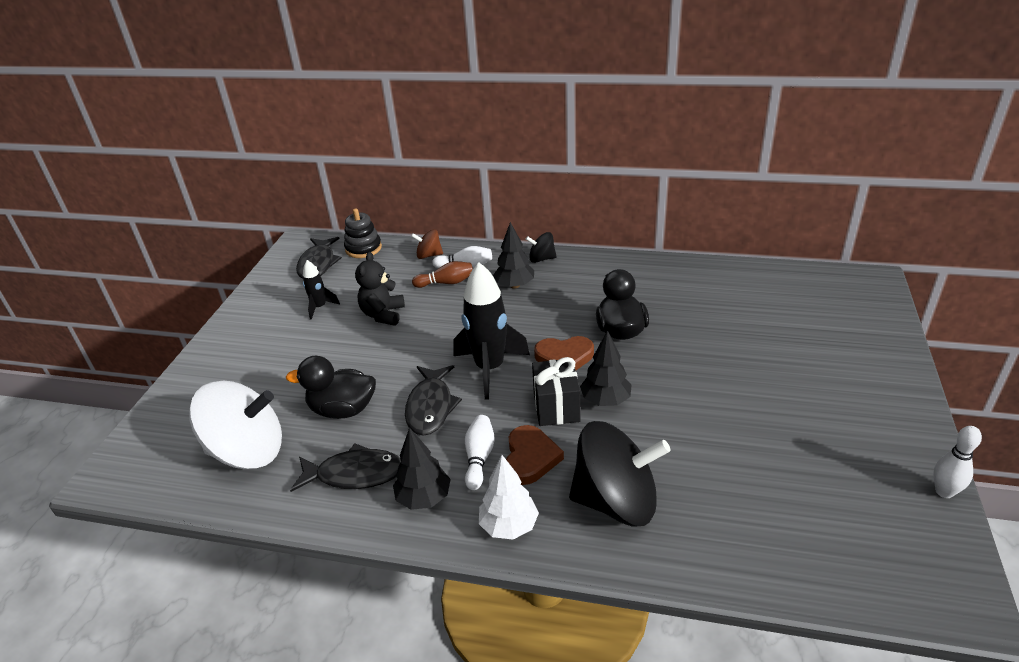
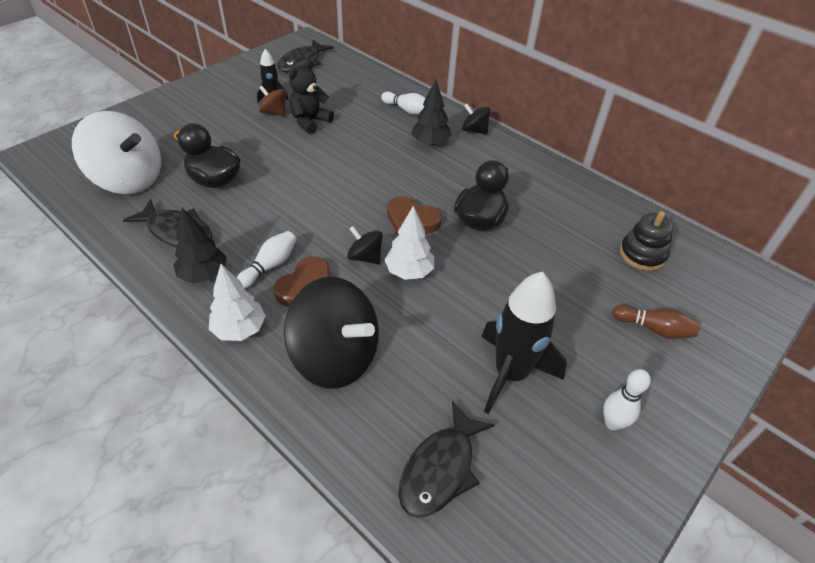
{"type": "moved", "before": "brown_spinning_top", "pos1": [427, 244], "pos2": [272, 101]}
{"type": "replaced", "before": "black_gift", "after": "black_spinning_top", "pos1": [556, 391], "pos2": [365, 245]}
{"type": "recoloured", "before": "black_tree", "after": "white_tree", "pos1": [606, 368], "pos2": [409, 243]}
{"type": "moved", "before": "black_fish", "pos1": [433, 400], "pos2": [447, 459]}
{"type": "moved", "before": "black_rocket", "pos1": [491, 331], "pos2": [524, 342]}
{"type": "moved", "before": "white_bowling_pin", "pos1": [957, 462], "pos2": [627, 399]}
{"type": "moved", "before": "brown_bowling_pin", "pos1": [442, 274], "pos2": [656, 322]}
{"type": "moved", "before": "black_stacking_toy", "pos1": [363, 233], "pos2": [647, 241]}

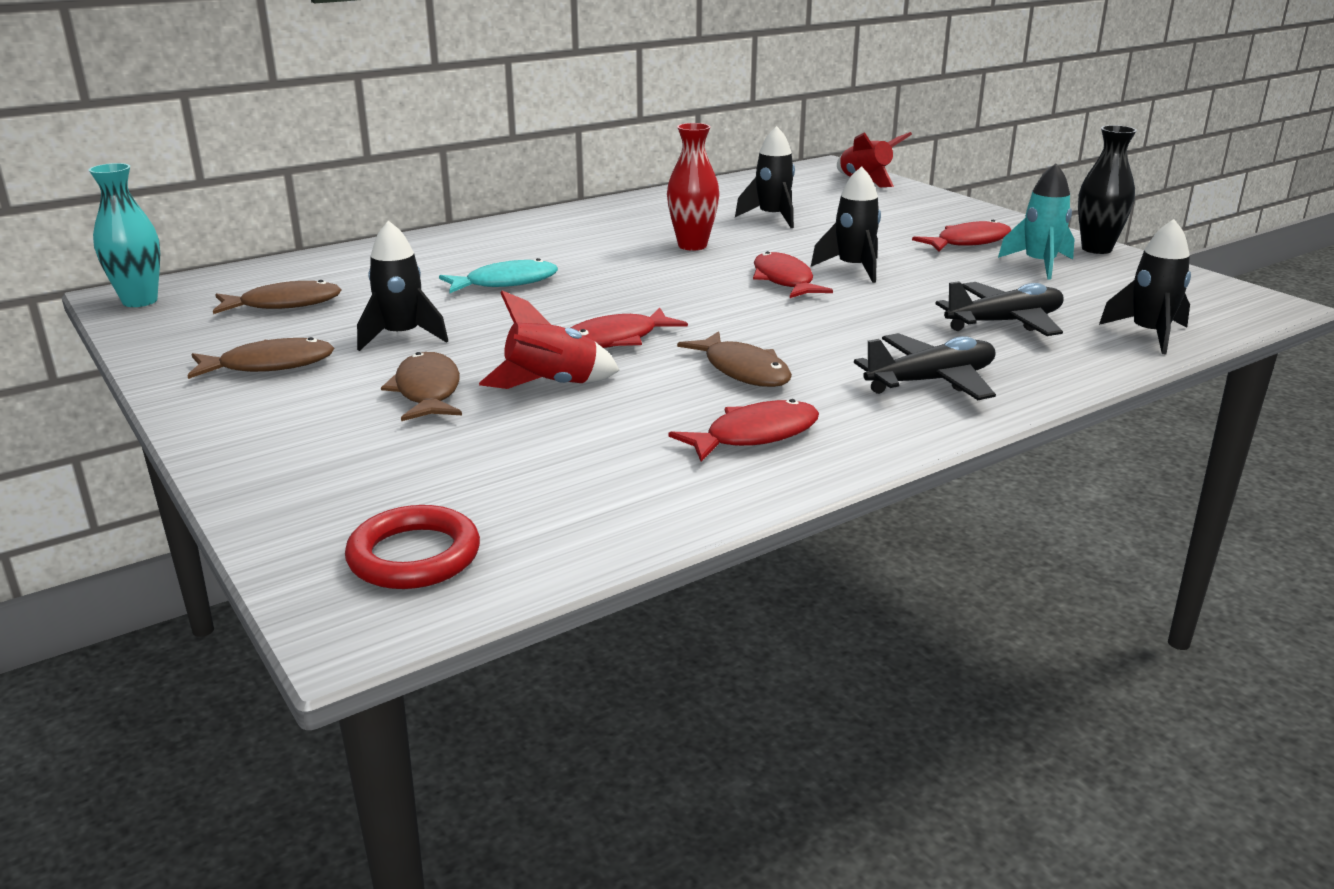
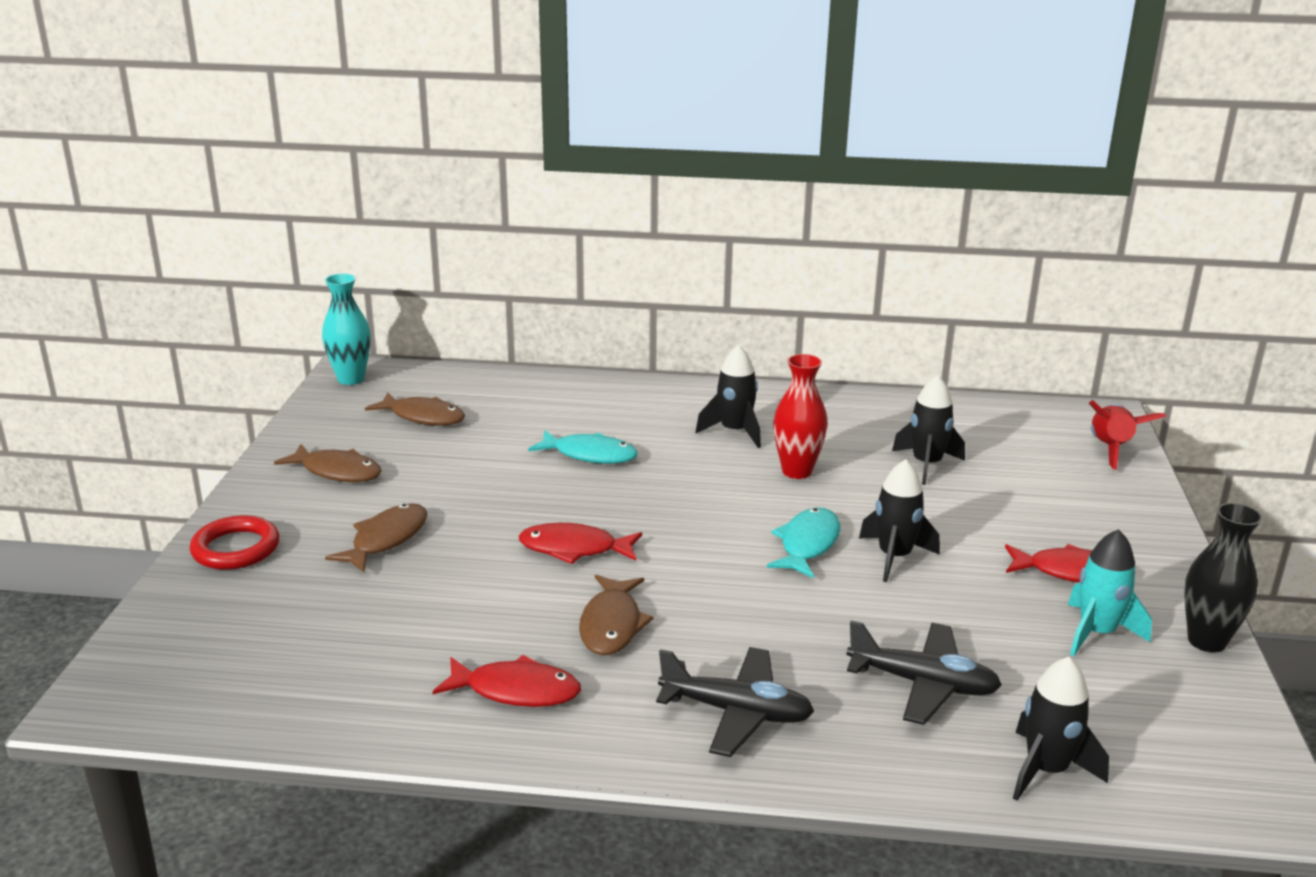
{"type": "moved", "before": "red_ring", "pos1": [412, 547], "pos2": [234, 542]}
{"type": "moved", "before": "black_rocket", "pos1": [402, 286], "pos2": [728, 396]}
{"type": "recoloured", "before": "red_fish", "after": "turquoise_fish", "pos1": [793, 274], "pos2": [803, 543]}
{"type": "removed", "before": "red_rocket", "pos1": [549, 340]}

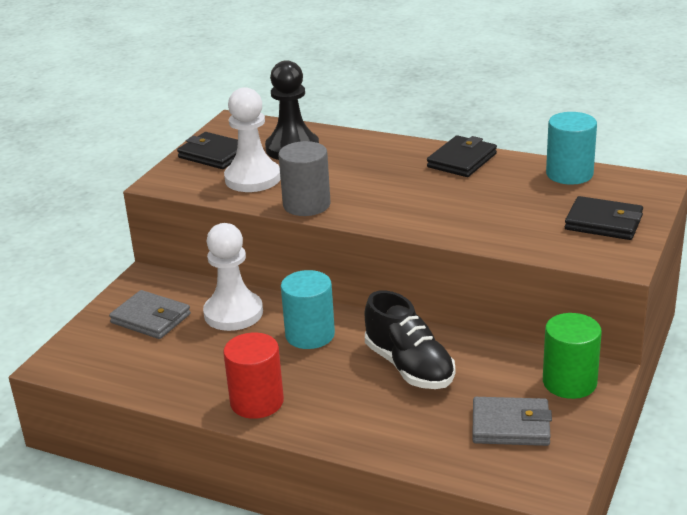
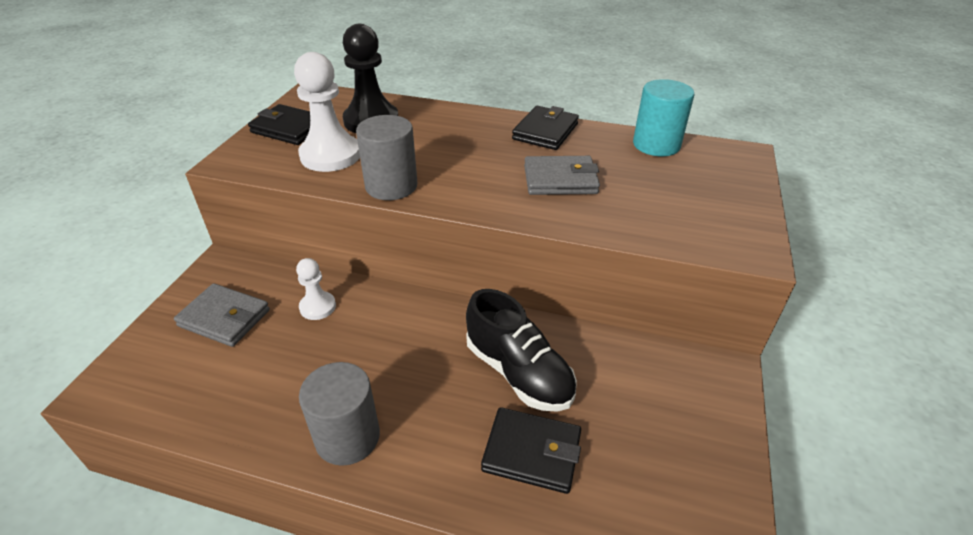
{"type": "resized", "before": "white_pawn", "pos1": [233, 277], "pos2": [316, 289], "scale": 0.56}
{"type": "recoloured", "before": "red_cylinder", "after": "grey_cylinder", "pos1": [253, 375], "pos2": [339, 414]}
{"type": "moved", "before": "black_wallet", "pos1": [604, 218], "pos2": [531, 450]}
{"type": "moved", "before": "grey_wallet", "pos1": [512, 421], "pos2": [562, 175]}
{"type": "removed", "before": "turquoise_cylinder", "pos1": [308, 309]}
{"type": "removed", "before": "green_cylinder", "pos1": [572, 356]}

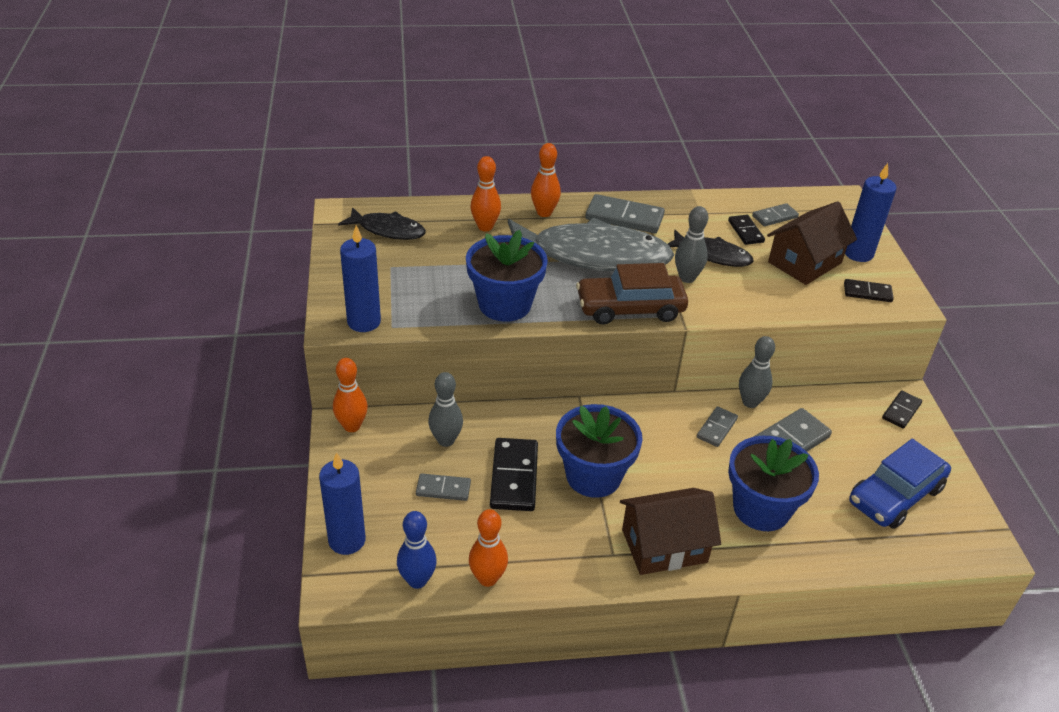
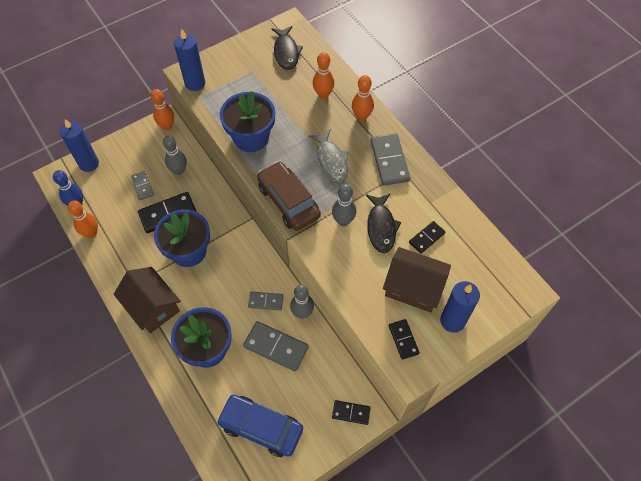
{"type": "resized", "before": "grey_fish", "pos1": [591, 245], "pos2": [329, 156], "scale": 0.52}
{"type": "removed", "before": "grey_domino", "pos1": [775, 214]}

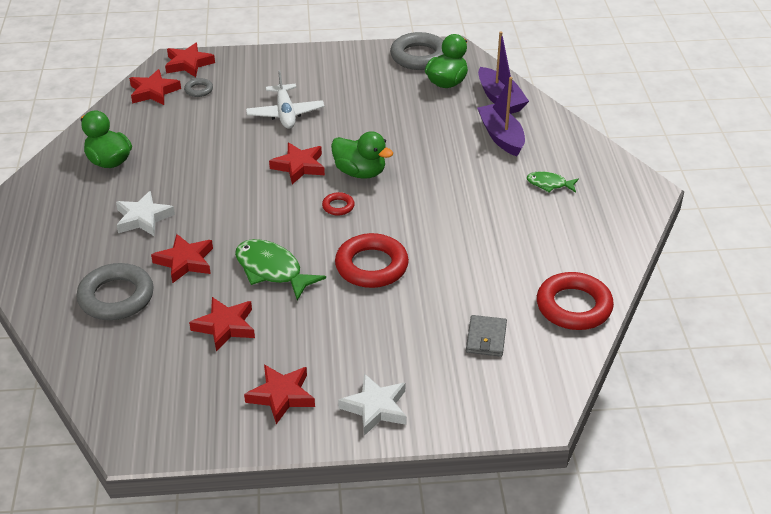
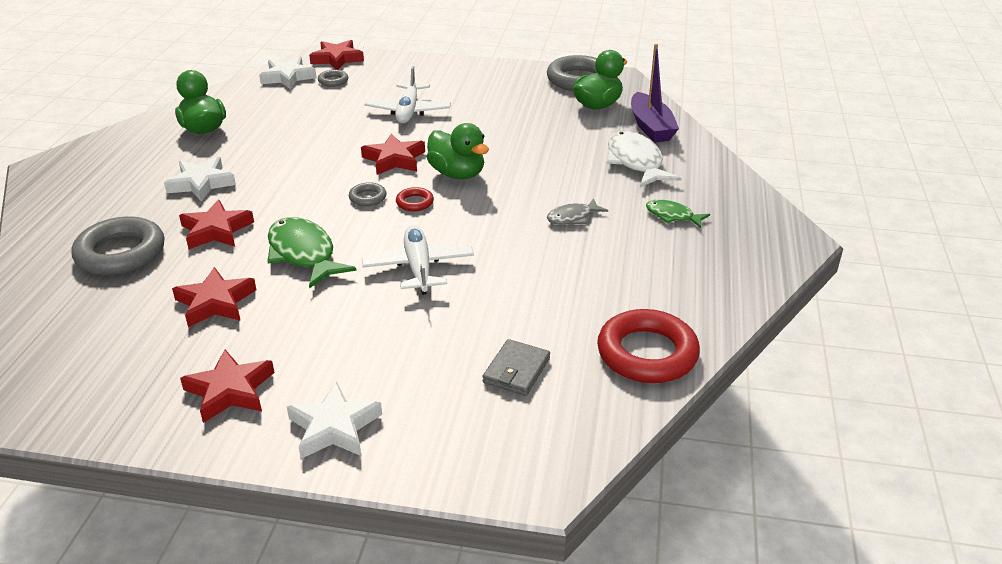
{"type": "recoloured", "before": "red_star", "after": "white_star", "pos1": [155, 87], "pos2": [288, 73]}
{"type": "added", "after": "grey_ring", "pos2": [368, 194]}
{"type": "replaced", "before": "red_ring", "after": "white_plane", "pos1": [372, 260], "pos2": [418, 260]}
{"type": "added", "after": "grey_fish", "pos2": [577, 211]}
{"type": "replaced", "before": "purple_boat", "after": "white_fish", "pos1": [501, 116], "pos2": [643, 159]}

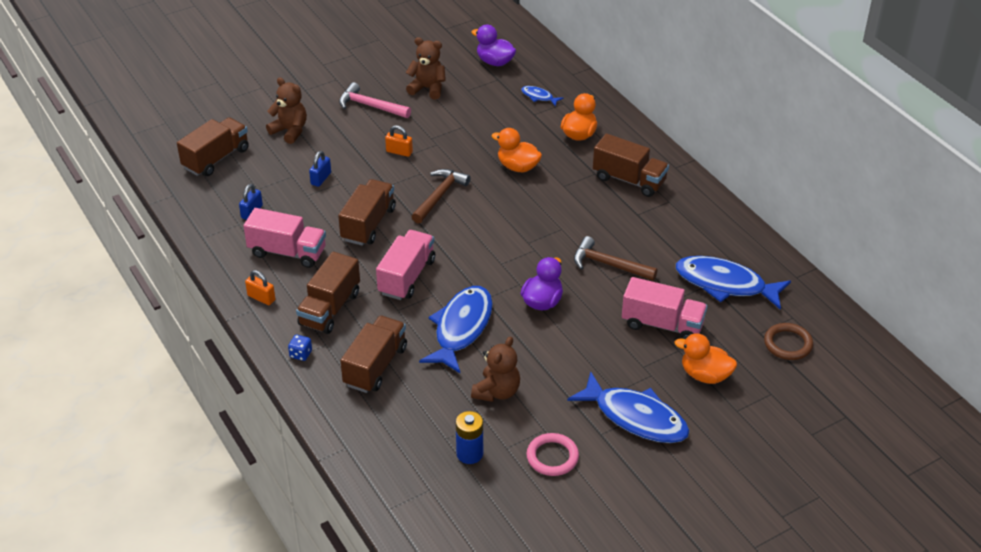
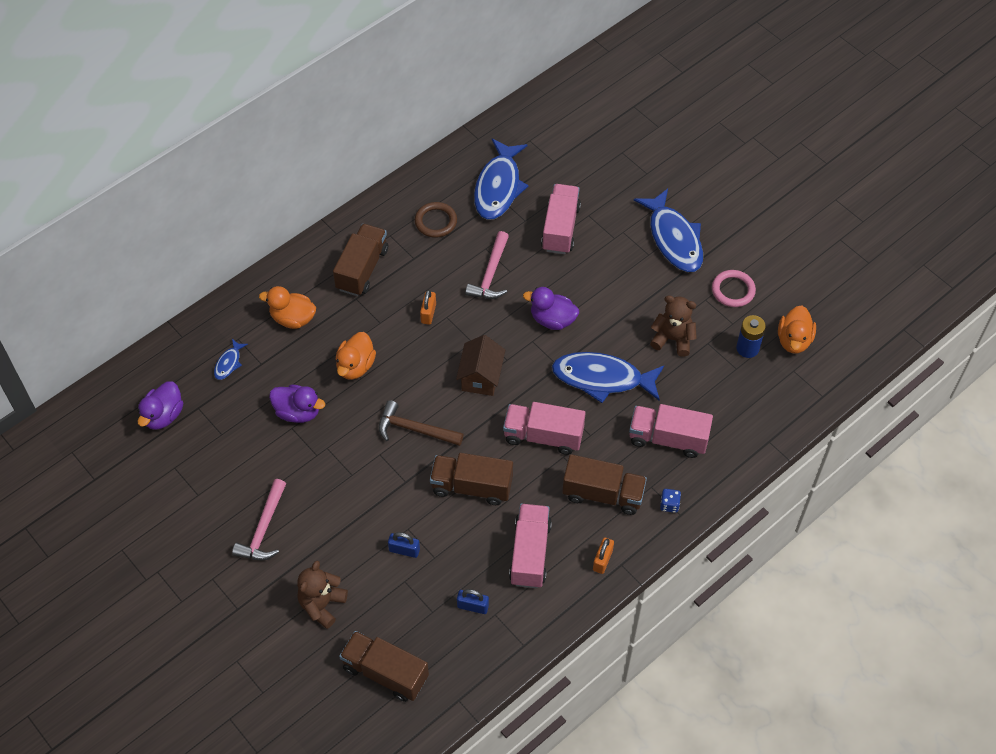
{"type": "added", "after": "purple_duck", "pos2": [297, 403]}
{"type": "moved", "before": "brown_ring", "pos1": [788, 341], "pos2": [436, 220]}
{"type": "moved", "before": "orange_padlock", "pos1": [399, 141], "pos2": [428, 307]}
{"type": "added", "after": "brown_house", "pos2": [480, 365]}
{"type": "recoloured", "before": "brown_hammer", "after": "pink_hammer", "pos1": [616, 258], "pos2": [487, 265]}
{"type": "recoloured", "before": "brown_truck", "after": "pink_truck", "pos1": [373, 354], "pos2": [671, 431]}
{"type": "turned", "before": "blue_fish", "pos1": [628, 407], "pos2": [668, 230], "turn": 135}
{"type": "moved", "before": "orange_duck", "pos1": [706, 358], "pos2": [797, 329]}
{"type": "removed", "before": "brown_teddy_bear", "pos1": [426, 68]}

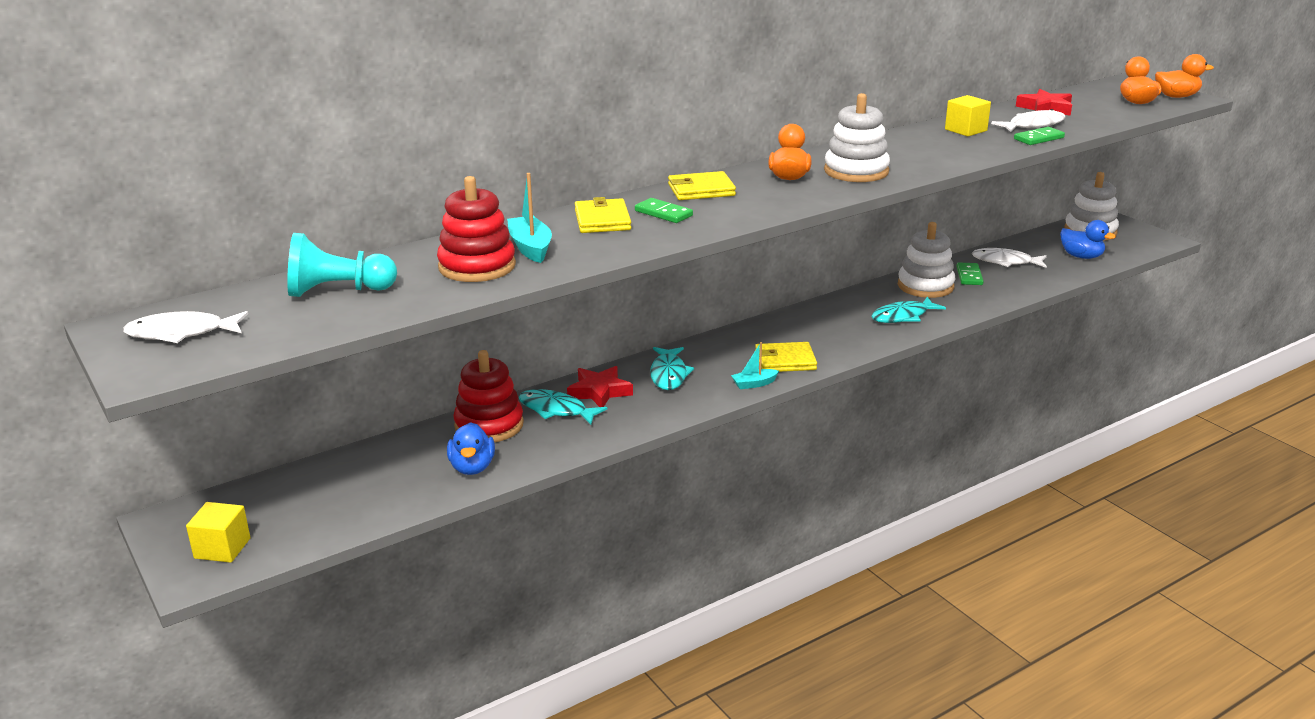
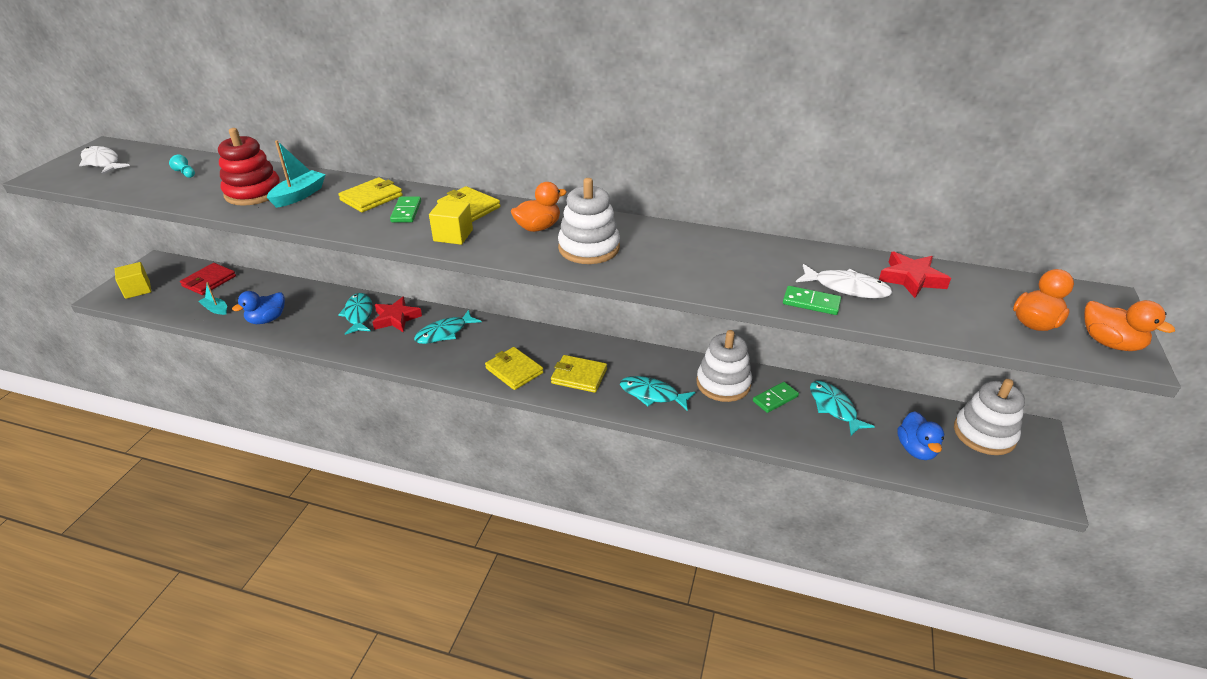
{"type": "resized", "before": "turquoise_pawn", "pos1": [342, 265], "pos2": [182, 166], "scale": 0.42}
{"type": "added", "after": "red_wallet", "pos2": [208, 279]}
{"type": "moved", "before": "turquoise_boat", "pos1": [755, 365], "pos2": [212, 298]}
{"type": "moved", "before": "yellow_cube", "pos1": [968, 115], "pos2": [451, 222]}
{"type": "added", "after": "yellow_wallet", "pos2": [579, 374]}
{"type": "recoloured", "before": "white_fish", "after": "turquoise_fish", "pos1": [1009, 258], "pos2": [842, 408]}
{"type": "removed", "before": "red_stacking_toy", "pos1": [488, 396]}

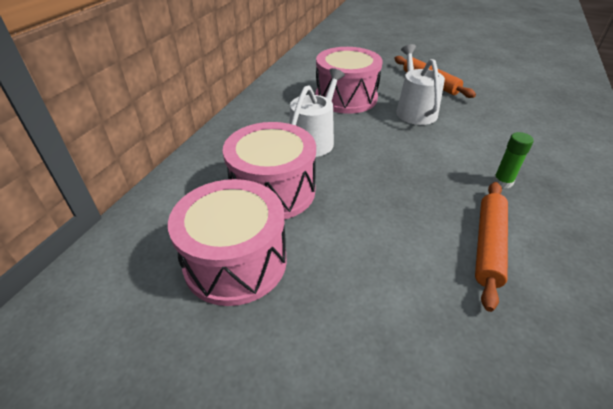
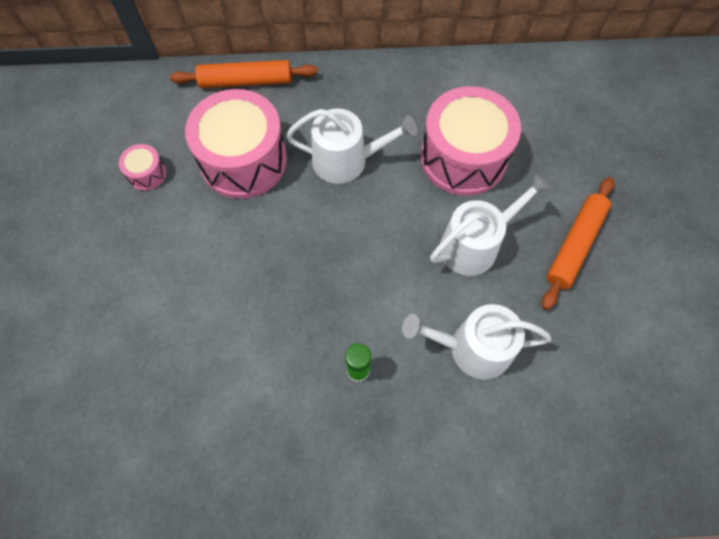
{"type": "resized", "before": "pink_drum", "pos1": [227, 242], "pos2": [142, 167], "scale": 0.44}
{"type": "moved", "before": "orange_rolling_pin", "pos1": [491, 247], "pos2": [243, 74]}
{"type": "added", "after": "white_watering_can", "pos2": [477, 341]}

